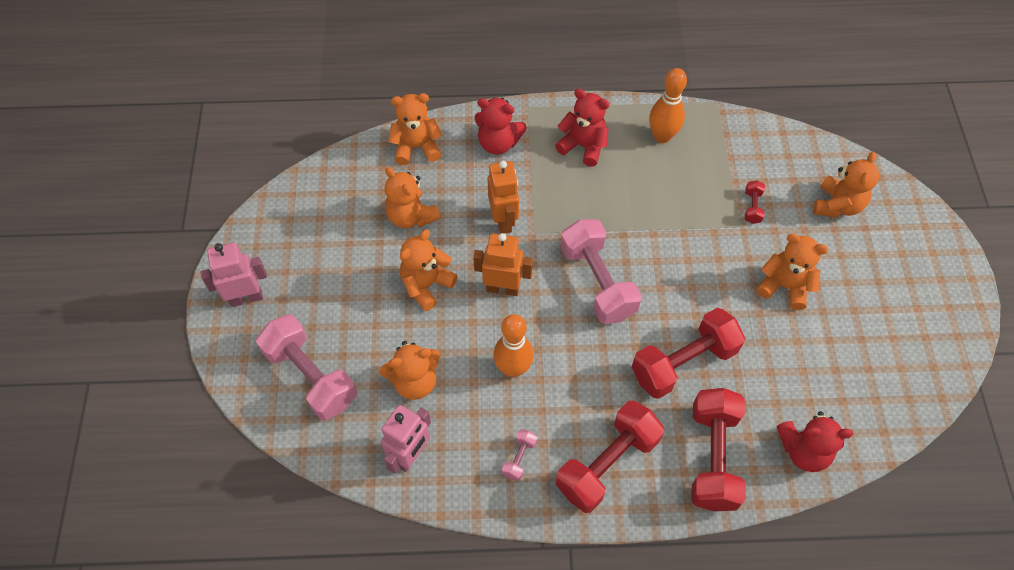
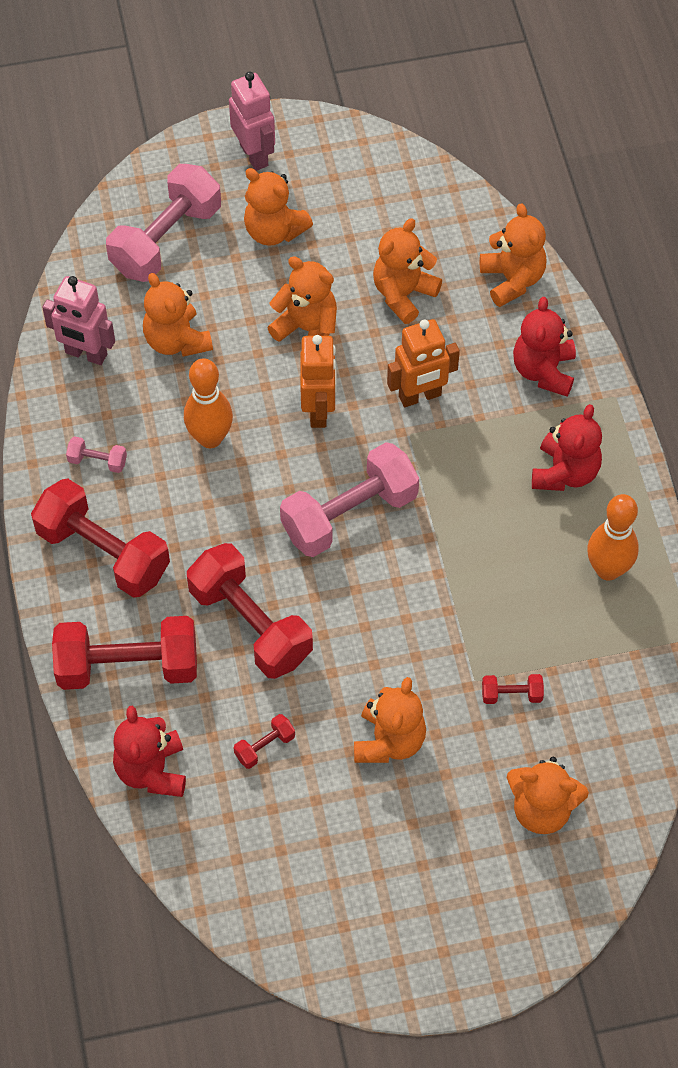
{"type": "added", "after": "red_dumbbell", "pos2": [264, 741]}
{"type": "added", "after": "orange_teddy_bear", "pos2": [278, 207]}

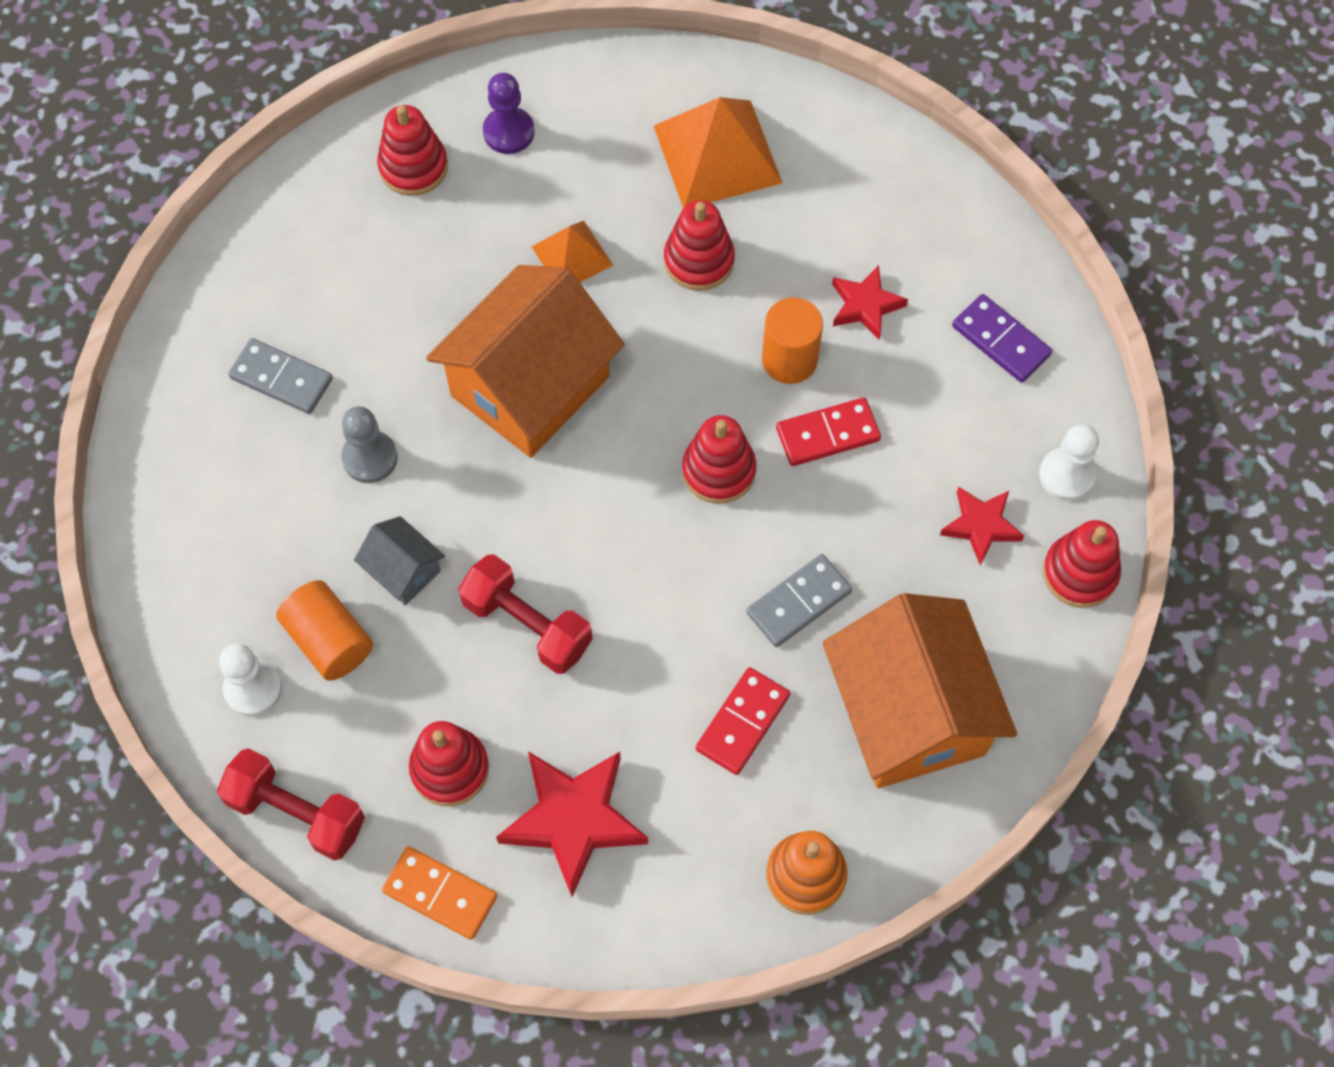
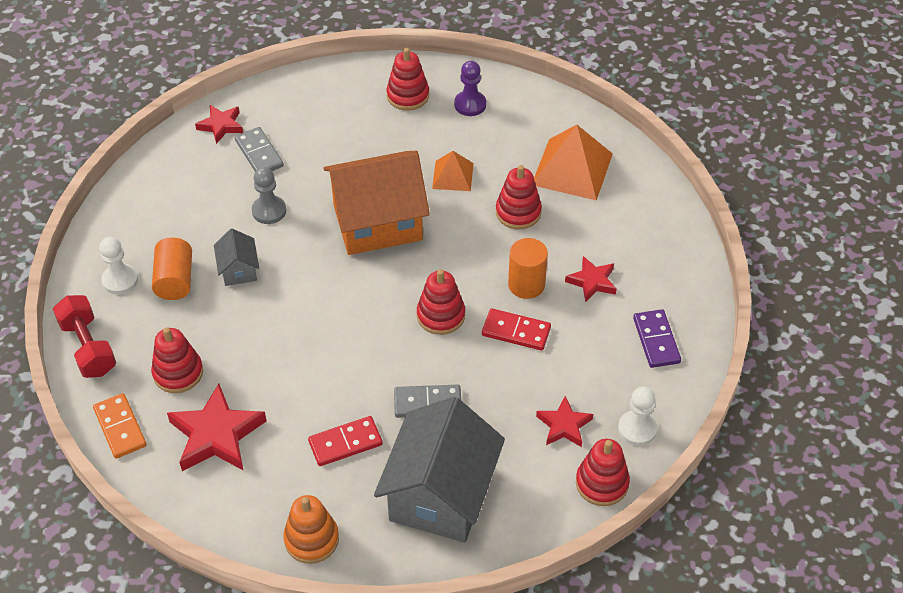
{"type": "added", "after": "red_star", "pos2": [219, 124]}
{"type": "recoloured", "before": "orange_house", "after": "grey_house", "pos1": [920, 690], "pos2": [439, 470]}
{"type": "removed", "before": "red_dumbbell", "pos1": [525, 614]}

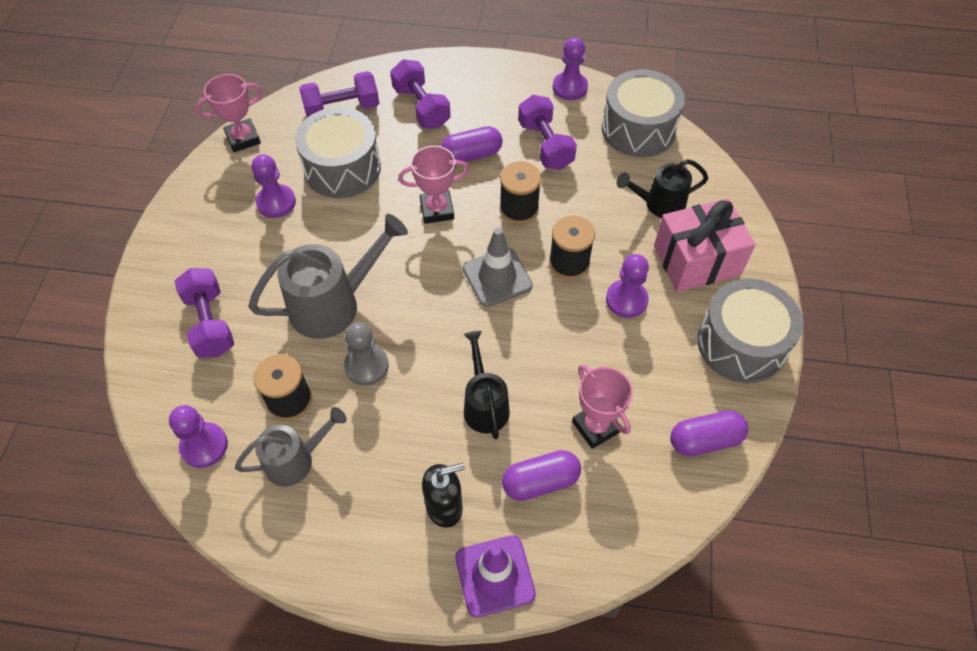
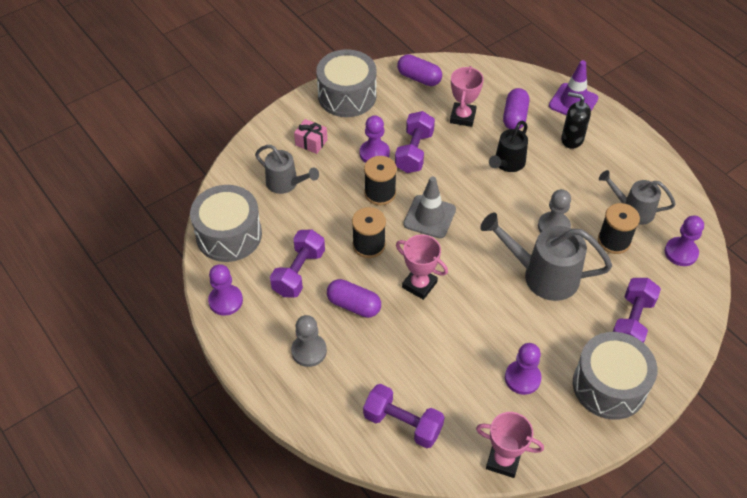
{"type": "recoloured", "before": "black_watering_can", "after": "grey_watering_can", "pos1": [662, 188], "pos2": [287, 169]}
{"type": "added", "after": "grey_pawn", "pos2": [309, 341]}
{"type": "resized", "before": "pink_gift", "pos1": [705, 245], "pos2": [310, 136], "scale": 0.49}
{"type": "moved", "before": "purple_dumbbell", "pos1": [420, 94], "pos2": [415, 142]}
{"type": "turned", "before": "purple_capsule", "pos1": [541, 475], "pos2": [516, 108], "turn": 75}
{"type": "moved", "before": "grey_drum", "pos1": [338, 152], "pos2": [615, 376]}

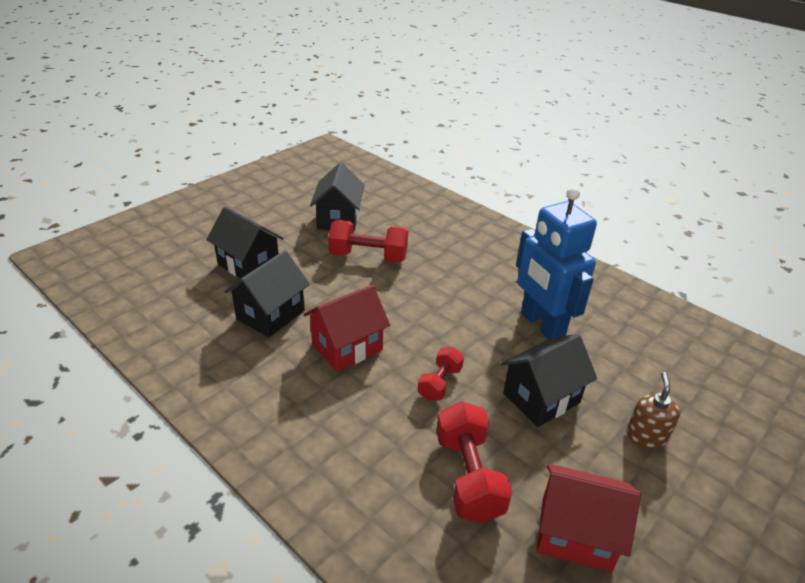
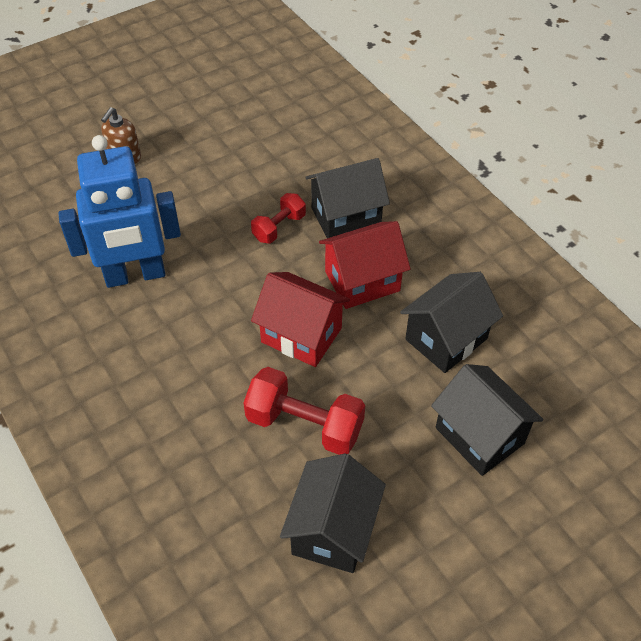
{"type": "turned", "before": "blue_robot", "pos1": [556, 263], "pos2": [119, 211], "turn": 90}
{"type": "moved", "before": "red_house", "pos1": [589, 518], "pos2": [300, 319]}
{"type": "moved", "before": "black_house", "pos1": [549, 380], "pos2": [347, 198]}
{"type": "removed", "before": "red_dumbbell", "pos1": [474, 462]}

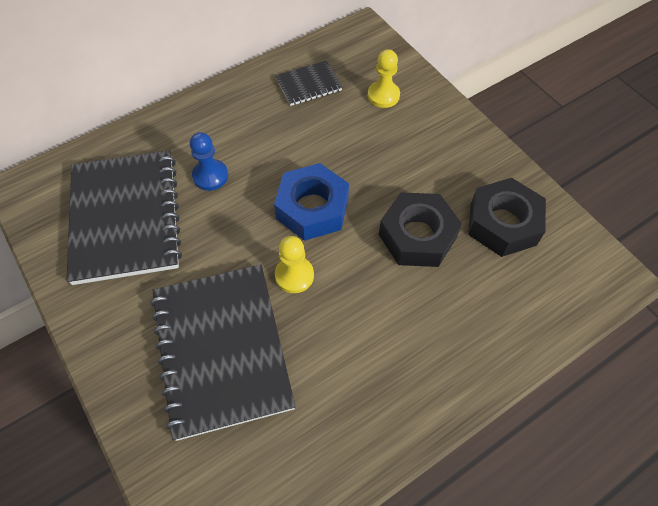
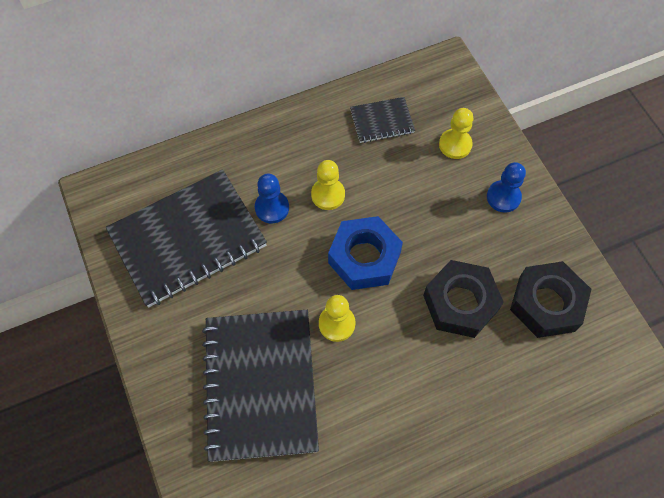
{"type": "turned", "before": "black_notebook", "pos1": [124, 217], "pos2": [186, 238], "turn": 60}
{"type": "added", "after": "yellow_pawn", "pos2": [328, 185]}
{"type": "added", "after": "blue_pawn", "pos2": [506, 187]}

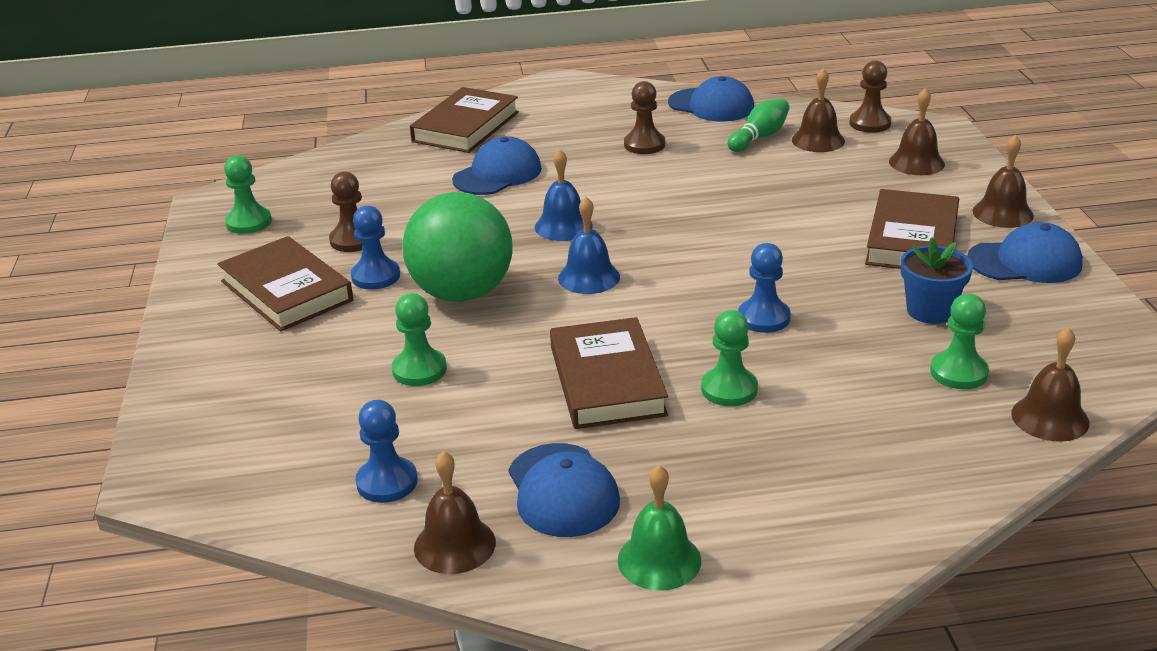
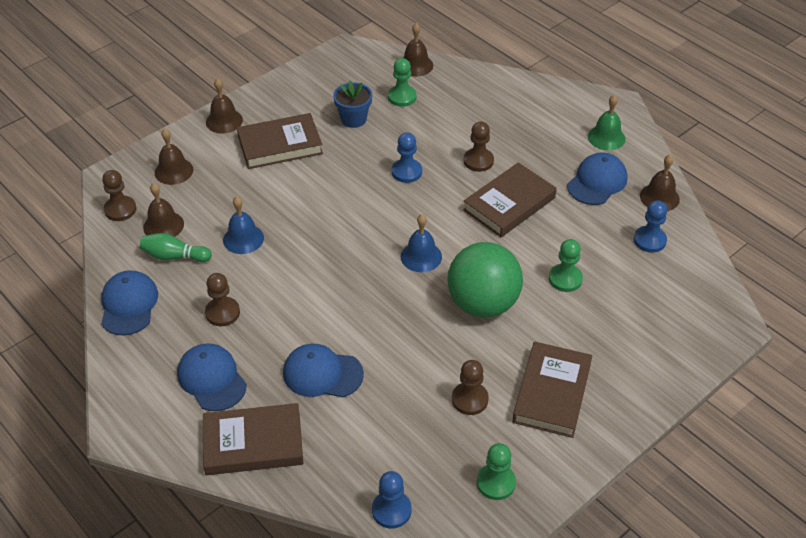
{"type": "moved", "before": "blue_cap", "pos1": [1025, 252], "pos2": [212, 377]}
{"type": "moved", "before": "blue_bell", "pos1": [564, 195], "pos2": [243, 225]}
{"type": "moved", "before": "blue_pawn", "pos1": [375, 247], "pos2": [391, 500]}
{"type": "recoloured", "before": "green_pawn", "after": "brown_pawn", "pos1": [729, 358], "pos2": [479, 147]}

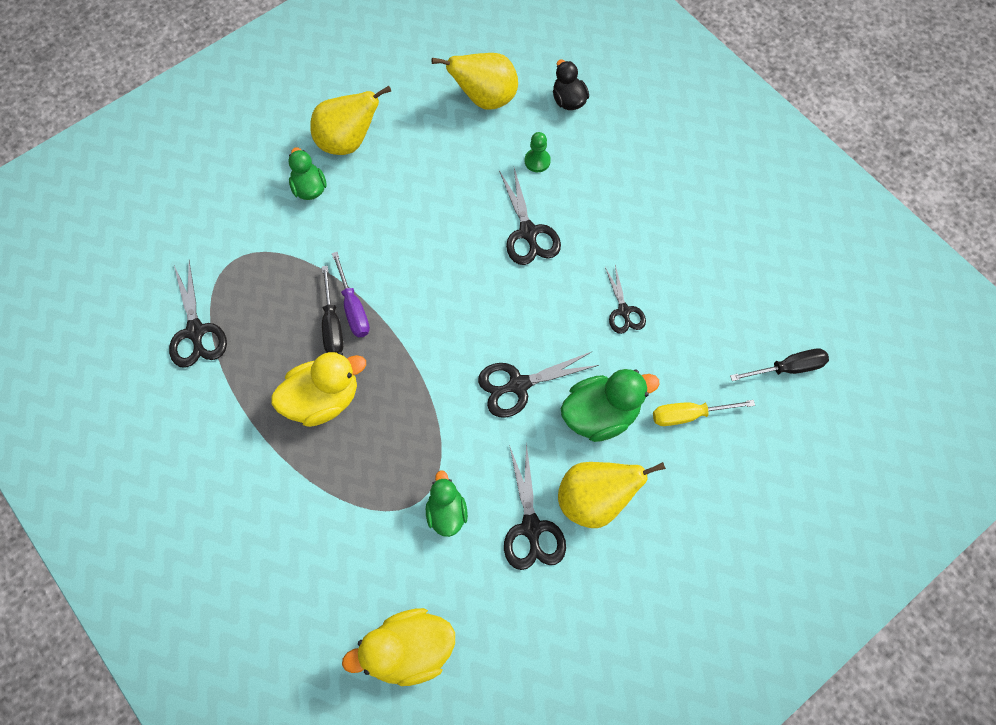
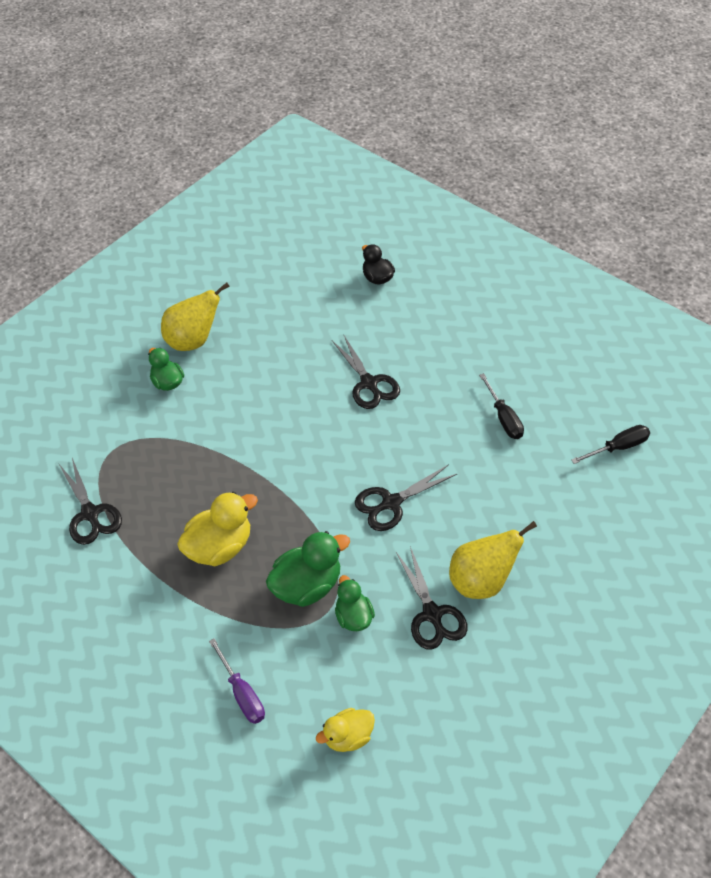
{"type": "moved", "before": "purple_screwdriver", "pos1": [351, 294], "pos2": [237, 681]}
{"type": "moved", "before": "green_duck", "pos1": [610, 405], "pos2": [308, 569]}
{"type": "resized", "before": "yellow_duck", "pos1": [398, 647], "pos2": [345, 730], "scale": 0.62}
{"type": "moved", "before": "black_screwdriver", "pos1": [332, 309], "pos2": [501, 406]}
{"type": "removed", "before": "yellow_pear", "pos1": [475, 81]}
{"type": "removed", "before": "green_pawn", "pos1": [538, 152]}
{"type": "removed", "before": "black_scissors", "pos1": [625, 299]}
{"type": "removed", "before": "yellow_screwdriver", "pos1": [704, 413]}

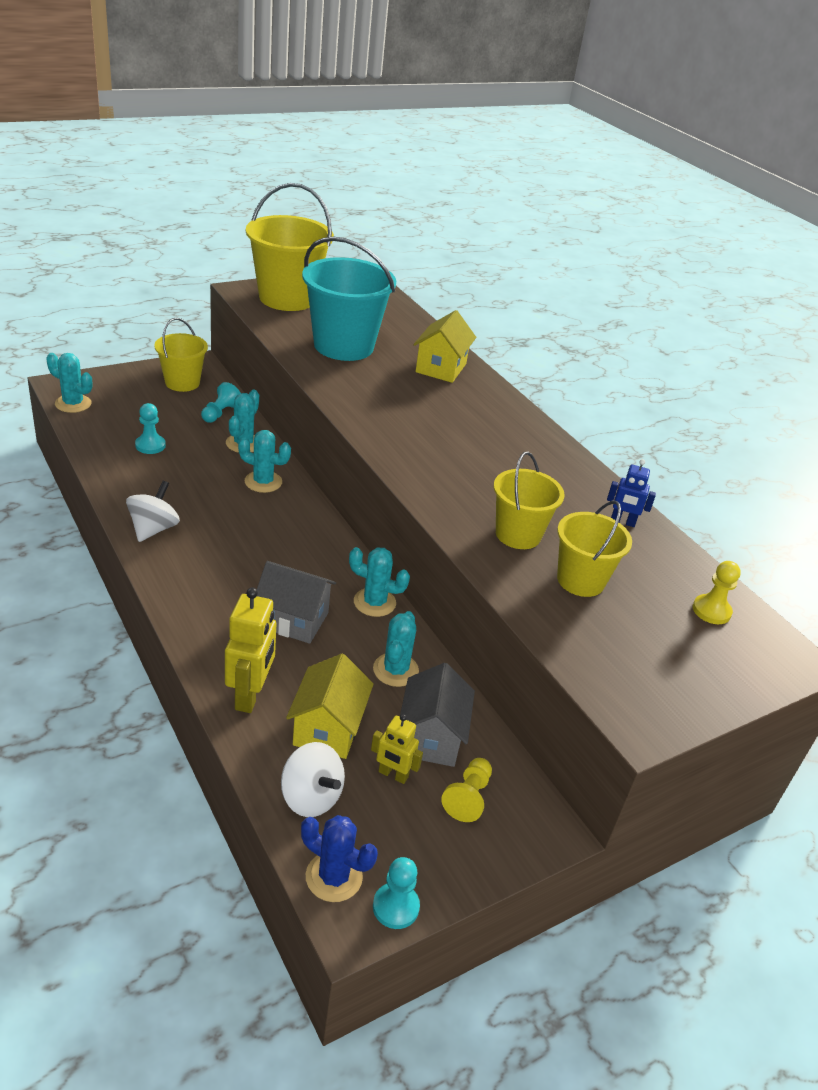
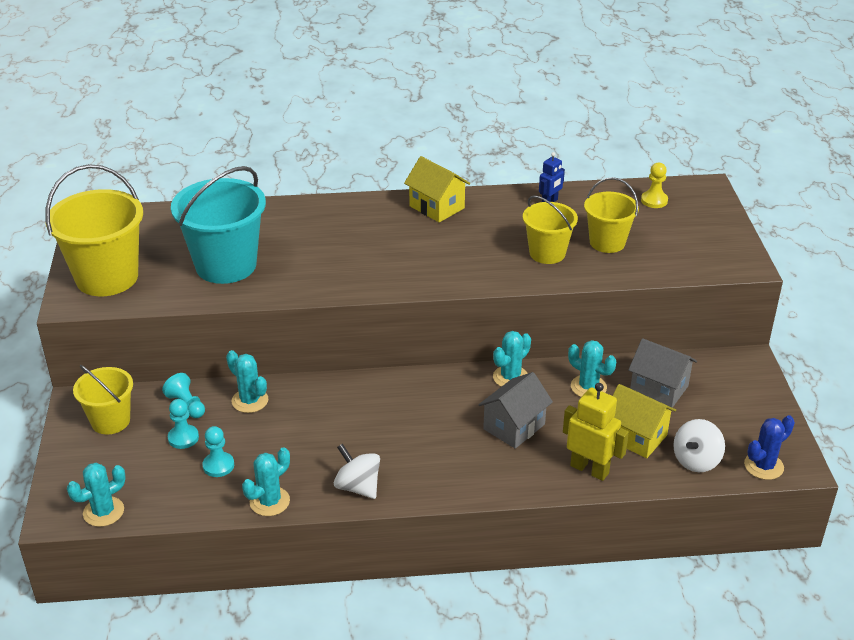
{"type": "moved", "before": "turquoise_pawn", "pos1": [396, 893], "pos2": [183, 424]}
{"type": "moved", "before": "turquoise_cactus", "pos1": [264, 461], "pos2": [266, 481]}
{"type": "moved", "before": "yellow_house", "pos1": [444, 346], "pos2": [437, 189]}
{"type": "turned", "before": "white_spinning_top", "pos1": [313, 779], "pos2": [699, 445], "turn": 150}
{"type": "removed", "before": "yellow_robot", "pos1": [397, 749]}
{"type": "removed", "before": "yellow_pawn", "pos1": [466, 790]}

